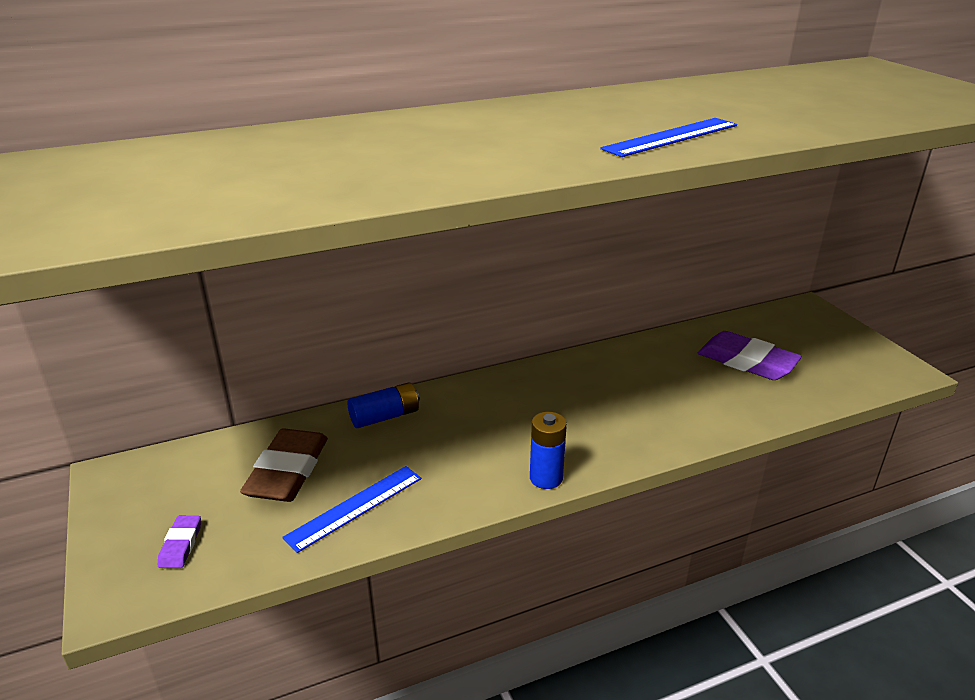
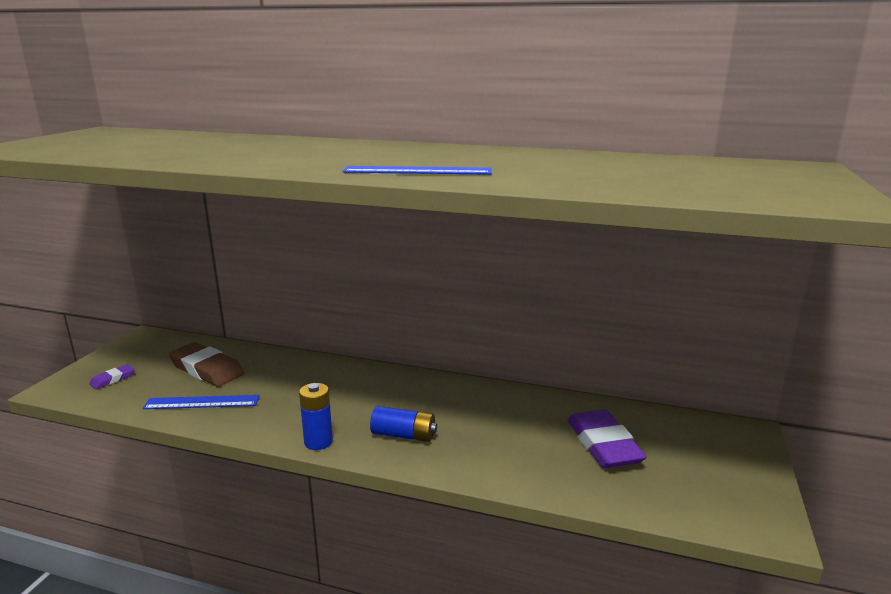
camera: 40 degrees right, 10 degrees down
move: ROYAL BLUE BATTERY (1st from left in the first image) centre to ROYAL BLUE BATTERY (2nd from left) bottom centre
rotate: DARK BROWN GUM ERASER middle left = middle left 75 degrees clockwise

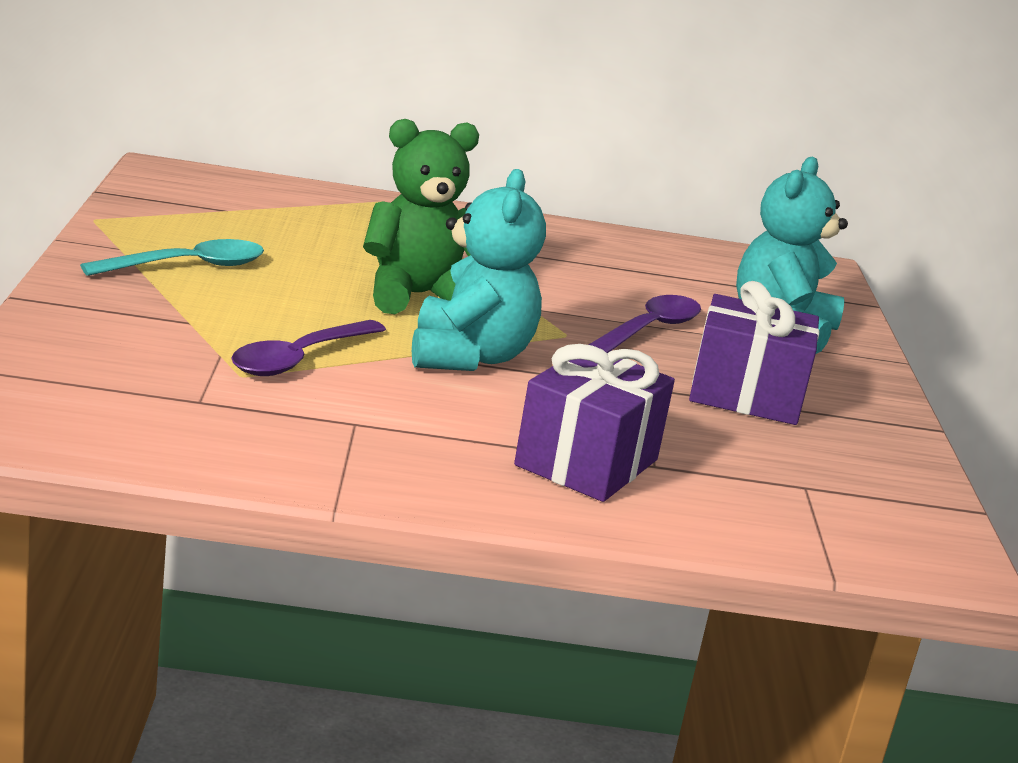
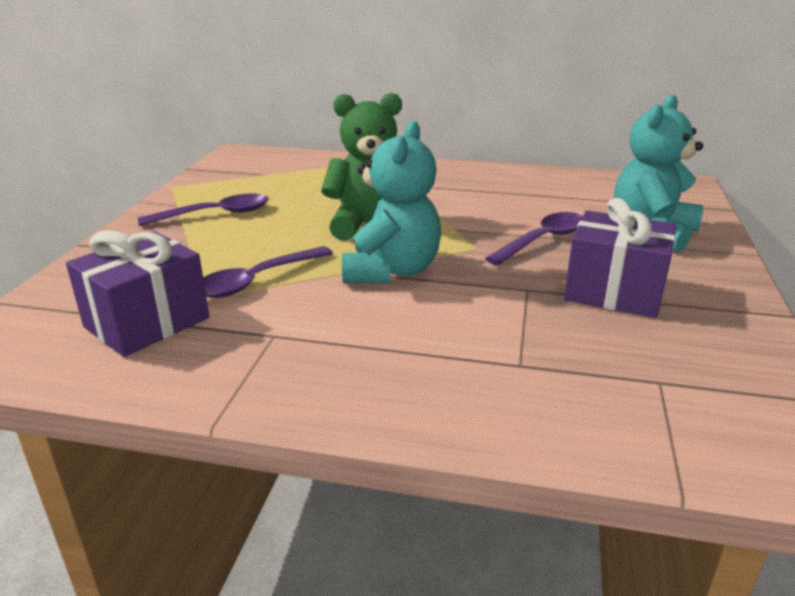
camera: 15 degrees right, 5 degrees up
move: VIOLET WRAPPED GIFT (1st from left) centre to middle left
recolor: TURQUOISE TEASPOON middle left to VIOLET TEASPOON (1st from left) middle left

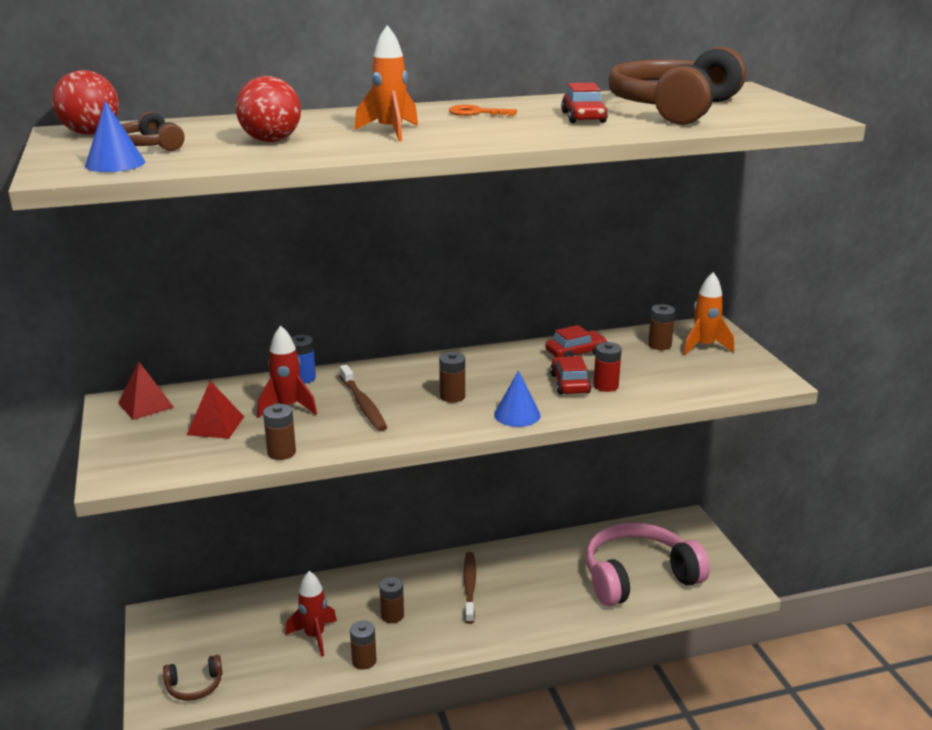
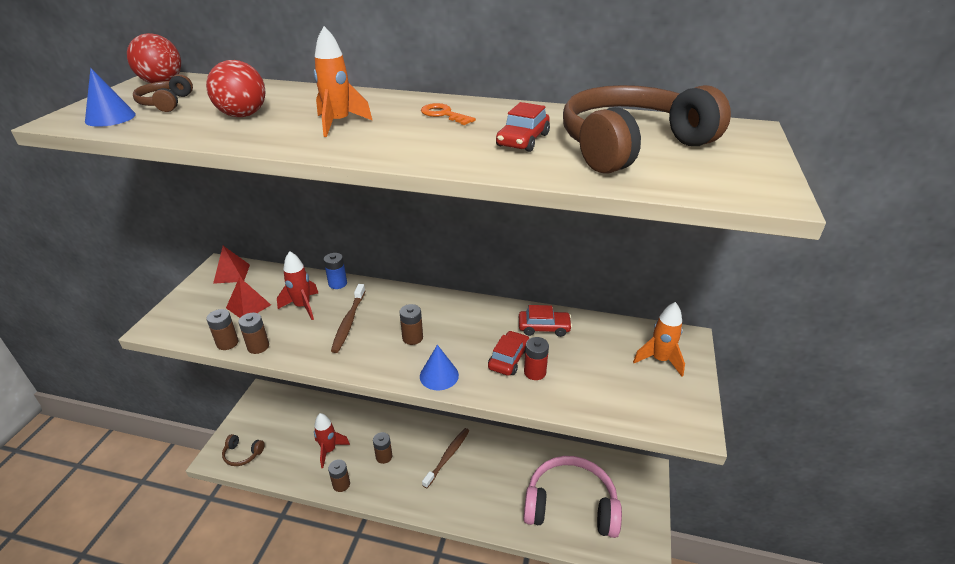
camera: 30 degrees right, 10 degrees up
move: DARK BROWN BATTERY (5th from left in the first image) middle right to DARK BROWN BATTERY (1st from left) middle left

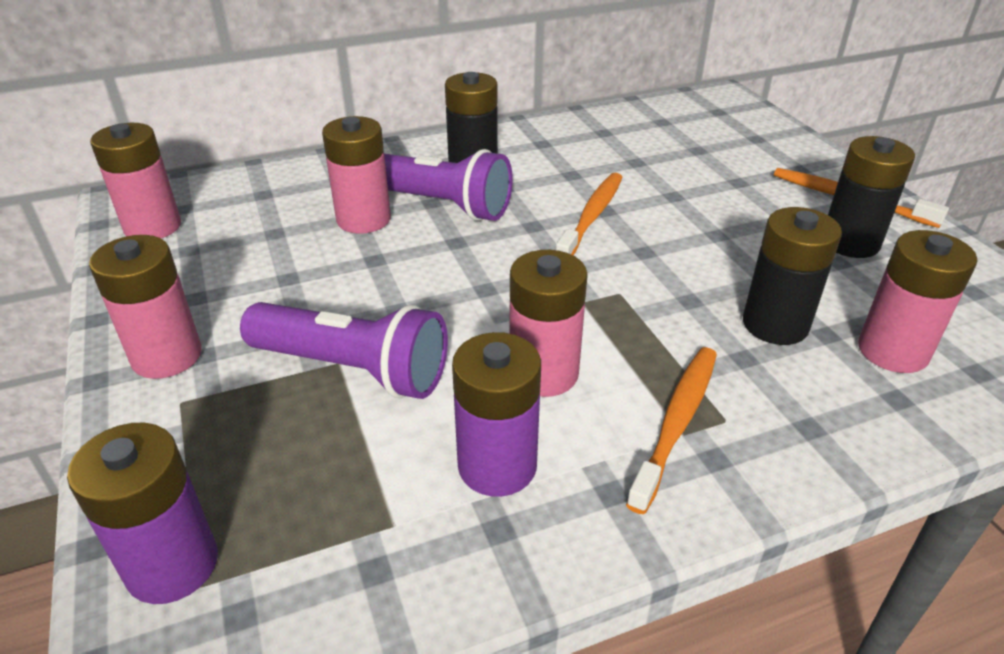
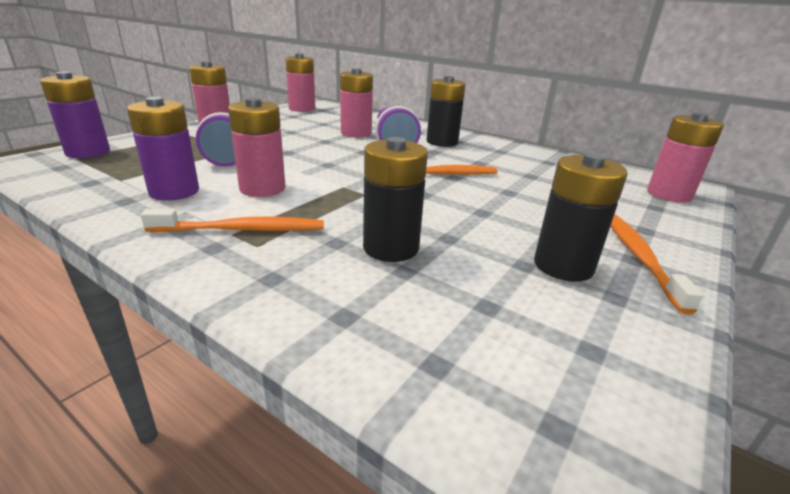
camera: 55 degrees right, 10 degrees down
move: PINK BATTERY (5th from left) middle right to top right

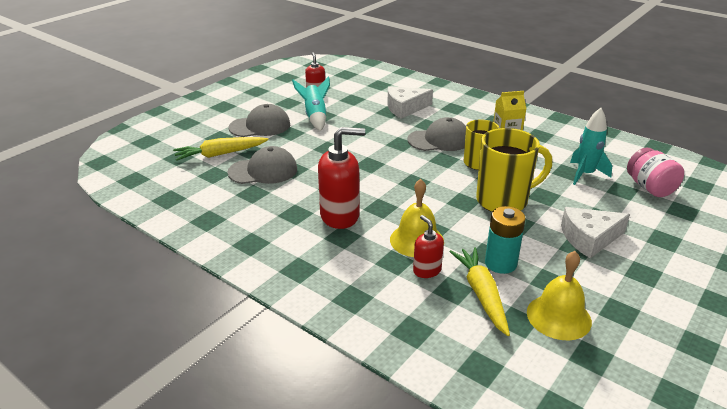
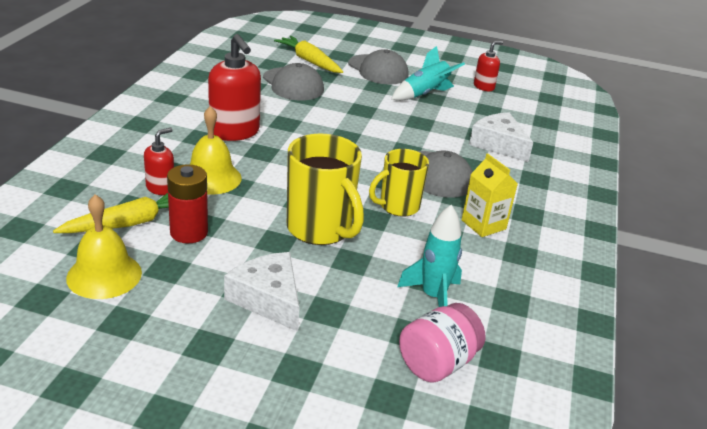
camera: 65 degrees right, 0 degrees up
recolor: TURQUOISE BATTERY middle right to CRIMSON BATTERY middle left

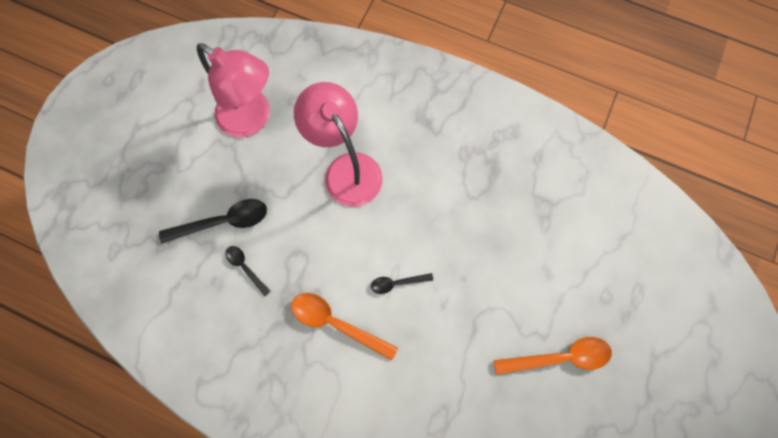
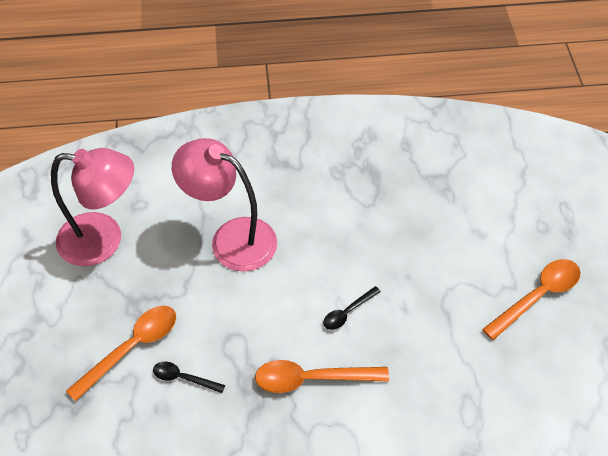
camera: 30 degrees left, 20 degrees down
recolor: BLACK TEASPOON (1st from left) middle left to ORANGE-COLOURED TEASPOON (1st from left) bottom left

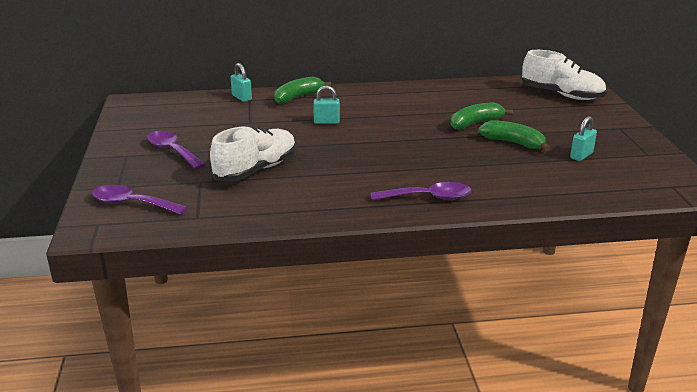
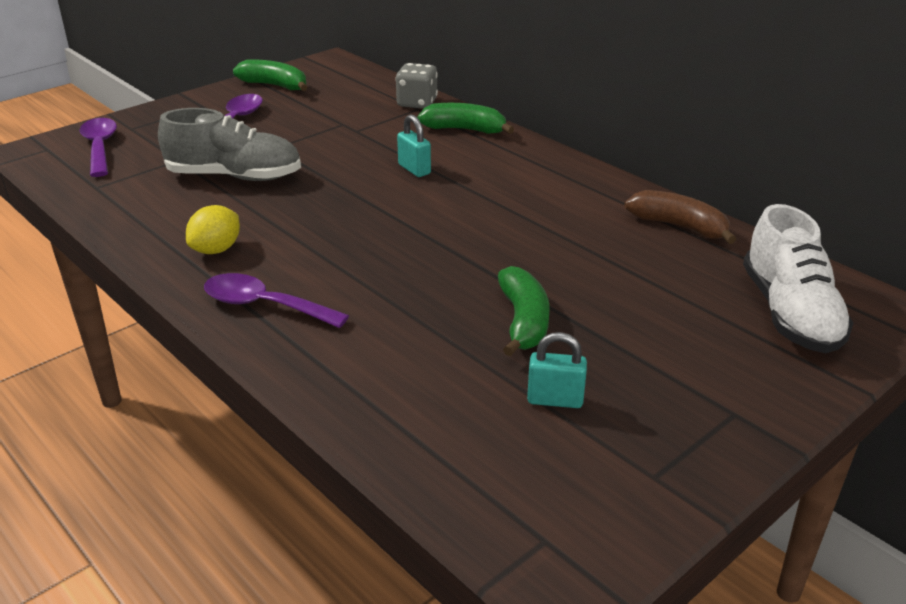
camera: 55 degrees right, 5 degrees up
insert: GOLDEN CITRUS FRUIT middle left; DARK BROWN TOY BANANA middle right
move: EMERALD TOY BANANA (2nd from left in the first image) top right to EMERALD TOY BANANA (1st from left) top left
replace: TURQUOISE PADLOCK (1st from left) top centre to ASH-GREY DICE top centre
recolor: SNOW-WHITE LACE-UP SHOE (1st from left) centre to ASH-GREY LACE-UP SHOE top left
rotate: VIOLET TEASPOON (3rd from left) centre = middle left 150 degrees clockwise

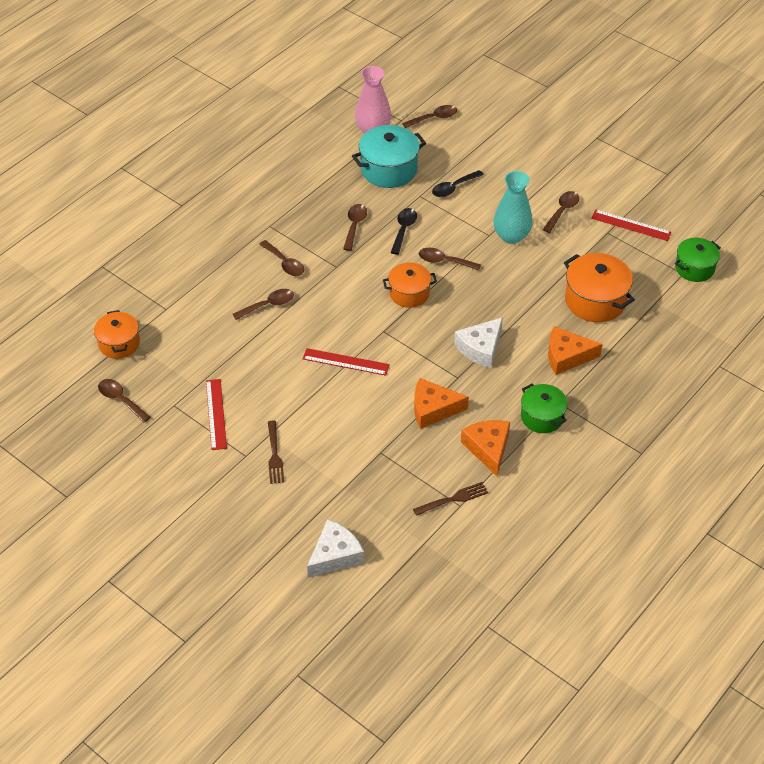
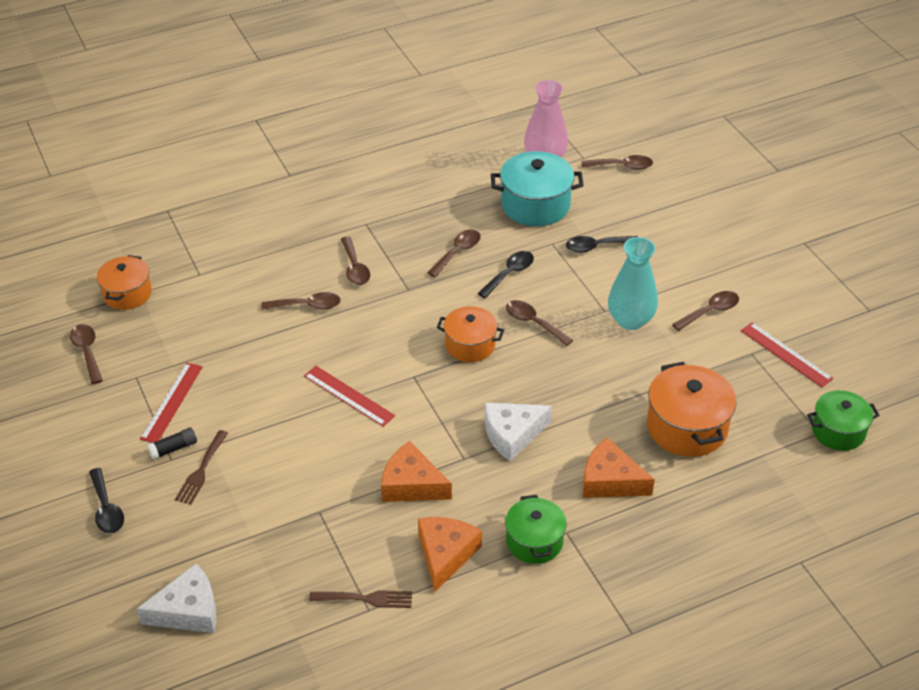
camera: 25 degrees right, 5 degrees down
insert: BLACK TEASPOON (1st from left) bottom left; BLACK GLUE STICK middle left

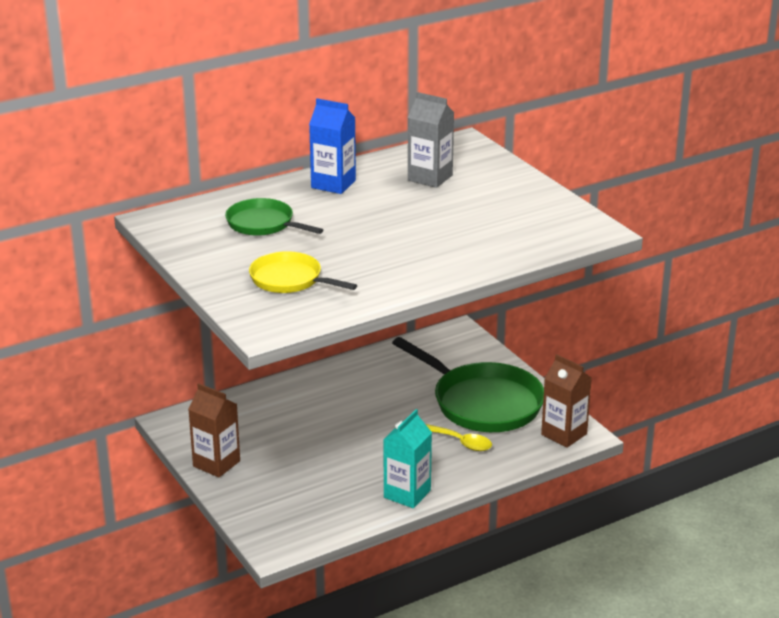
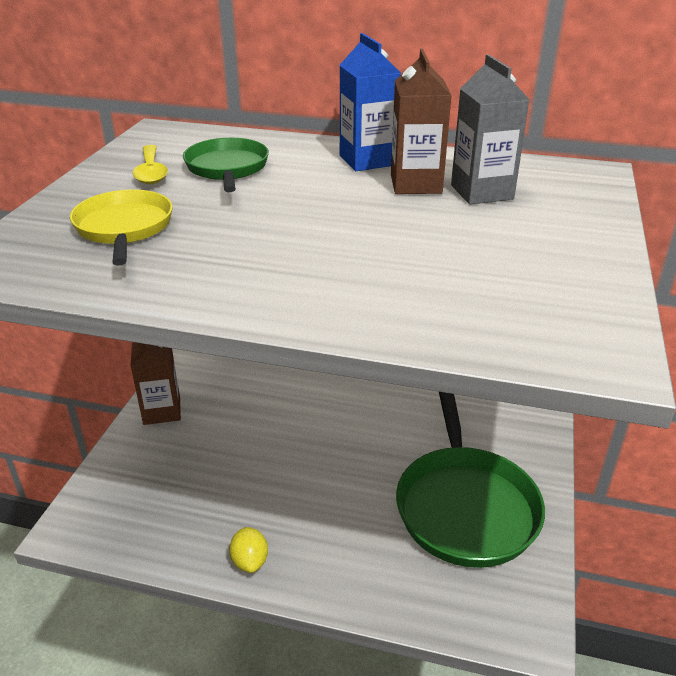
camera: 45 degrees right, 5 degrees up
move: GOLDEN TEASPOON bottom centre to top left; DARK BROWN JUICE CARTON (2nd from left) middle right to top centre
replace: TURQUOISE JUICE CARTON bottom centre to GOLDEN CITRUS FRUIT bottom centre

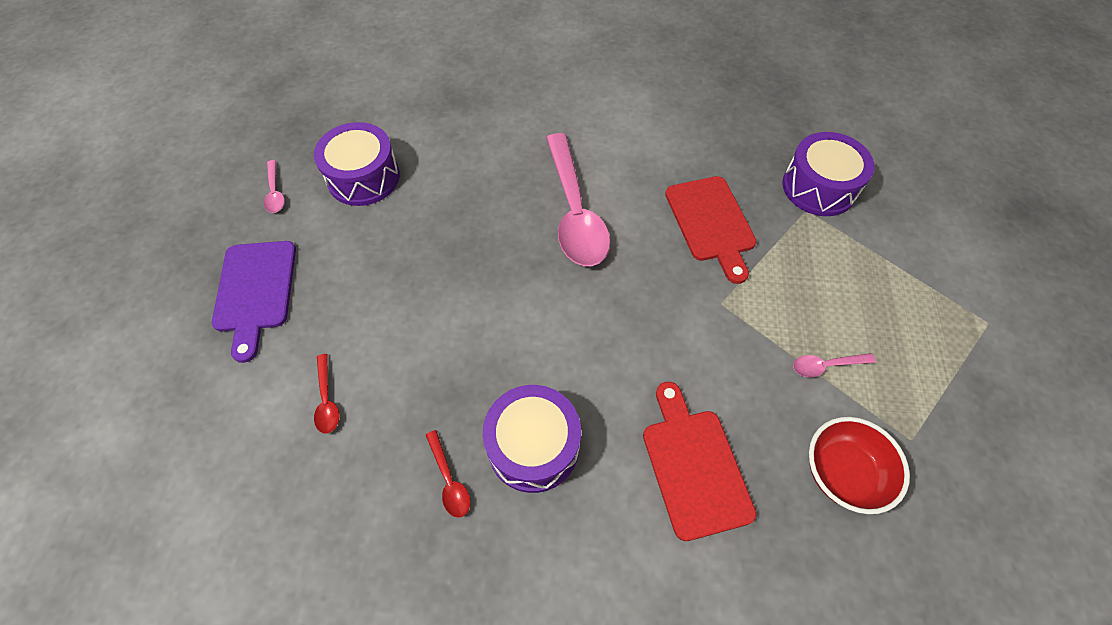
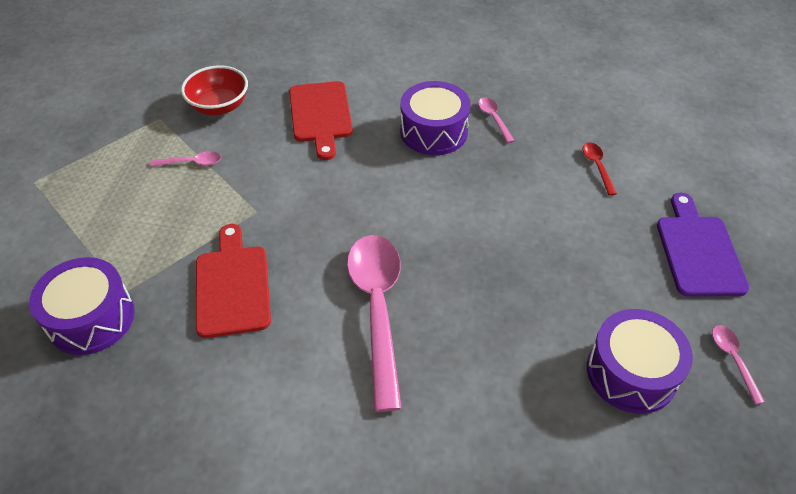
camera: 175 degrees left, 10 degrees down
recolor: CRIMSON TEASPOON (2nd from left) bottom centre to PINK TEASPOON (3rd from left) top centre

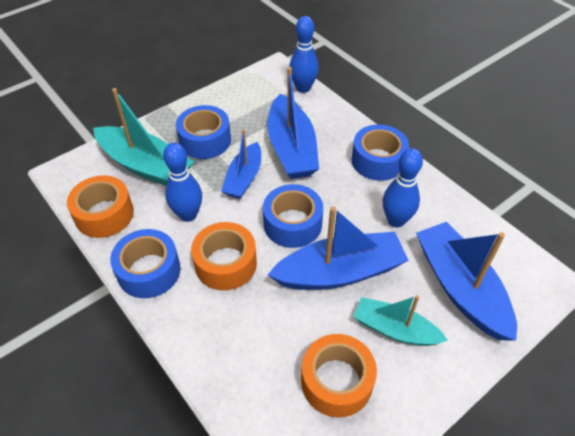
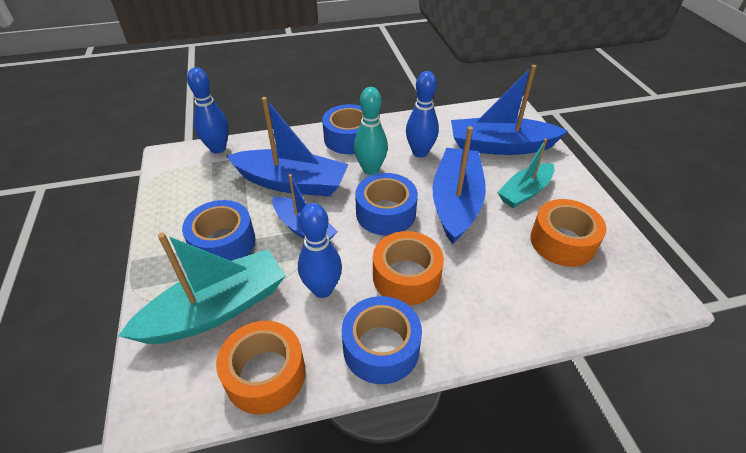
camera: 65 degrees left, 5 degrees down
insert: TURQUOISE BOWLING PIN top centre

